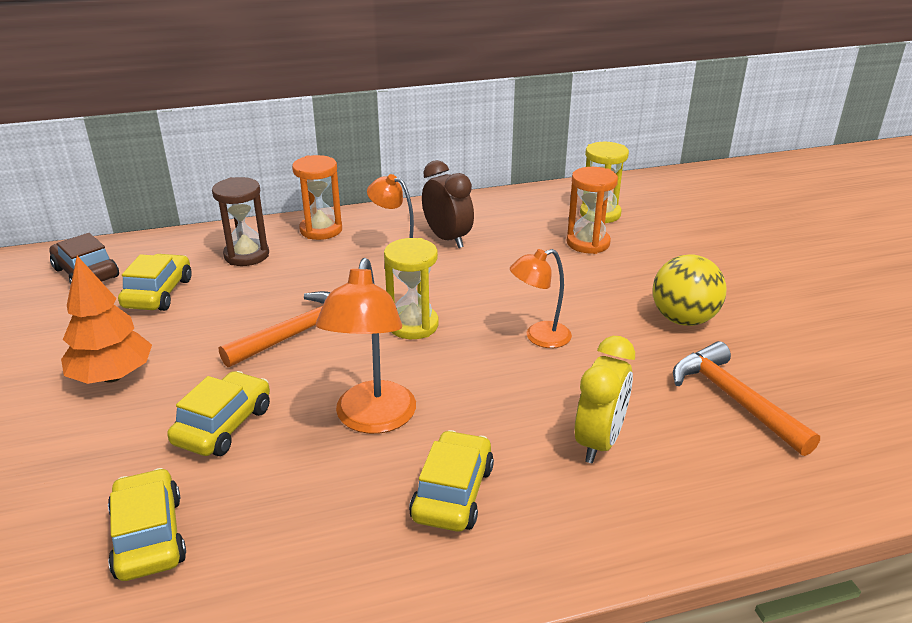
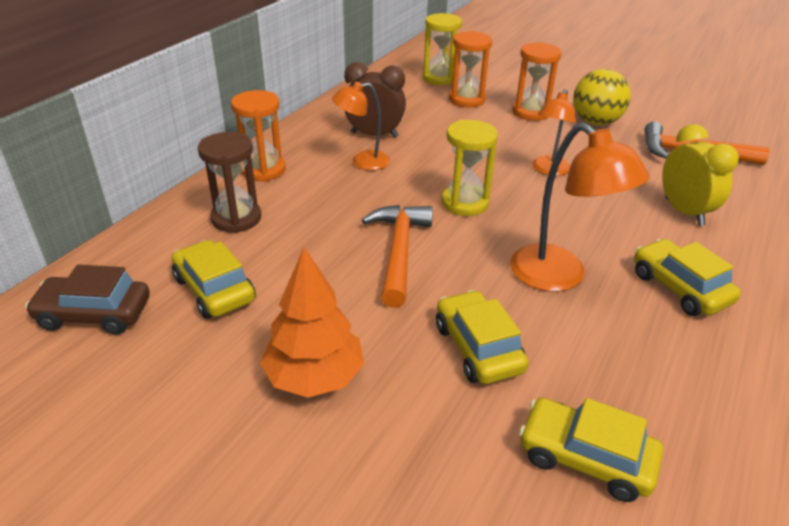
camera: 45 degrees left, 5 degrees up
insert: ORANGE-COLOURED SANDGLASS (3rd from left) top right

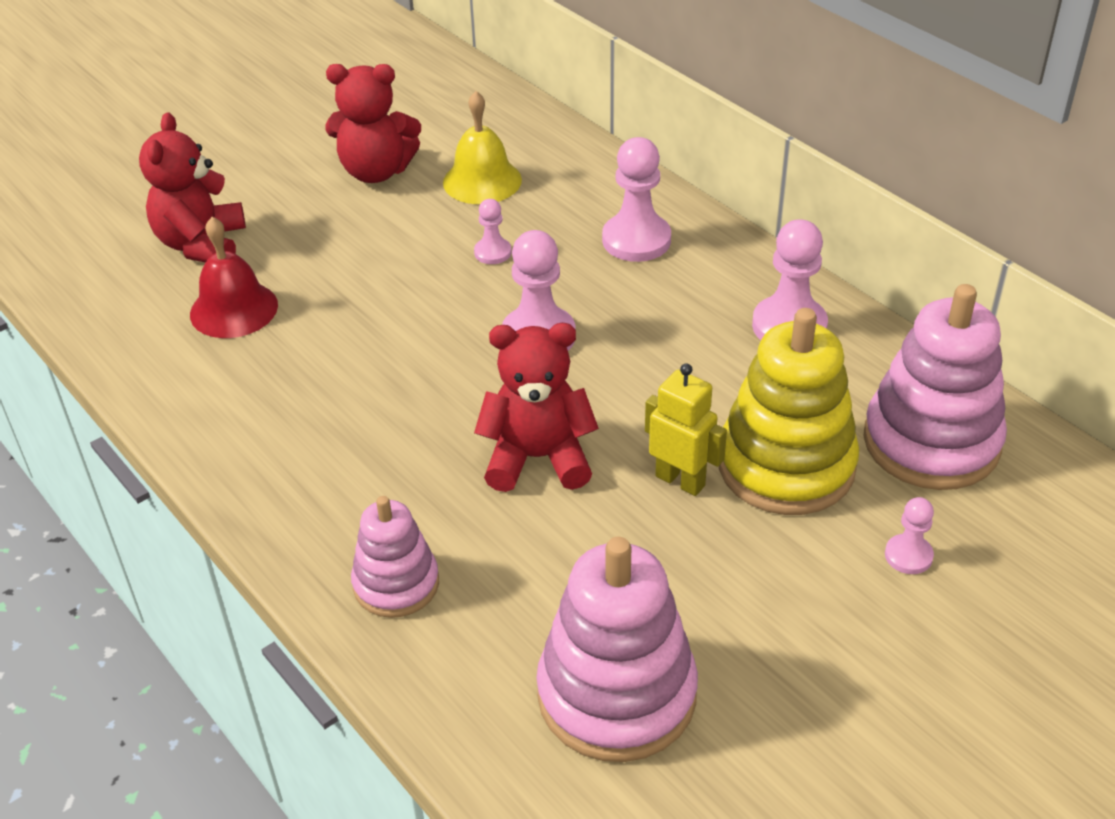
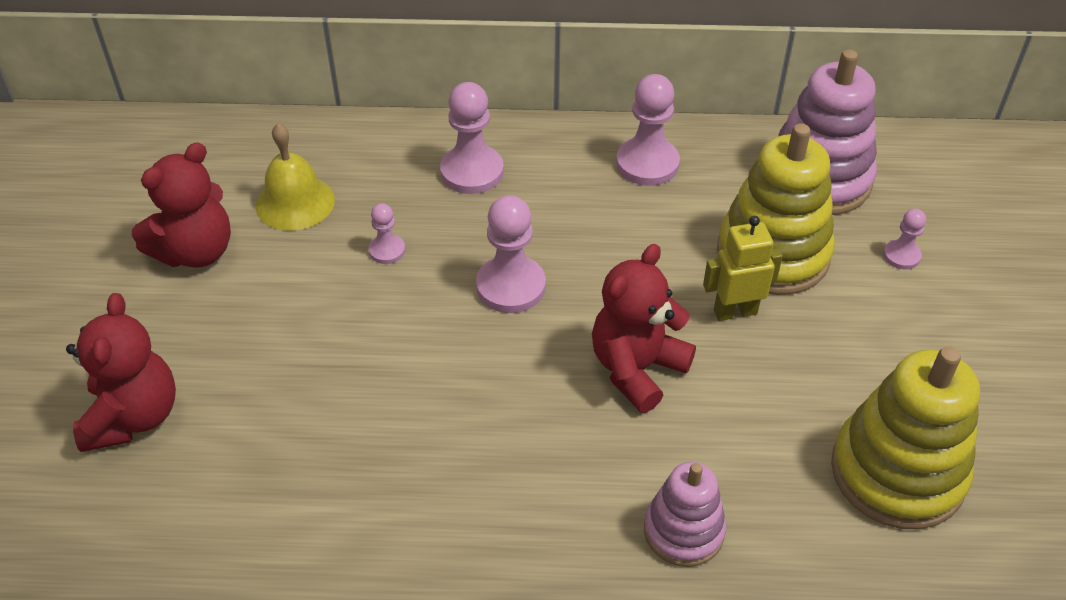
camera: 50 degrees left, 5 degrees up
delete: CRIMSON HAND BELL middle left
recolor: PINK STACKING RINGS (2nd from left) bottom centre to GOLDEN STACKING RINGS (2nd from left) bottom right
rotate: CRIMSON STUFFED BEAR (1st from left) top left = middle left 135 degrees counterclockwise

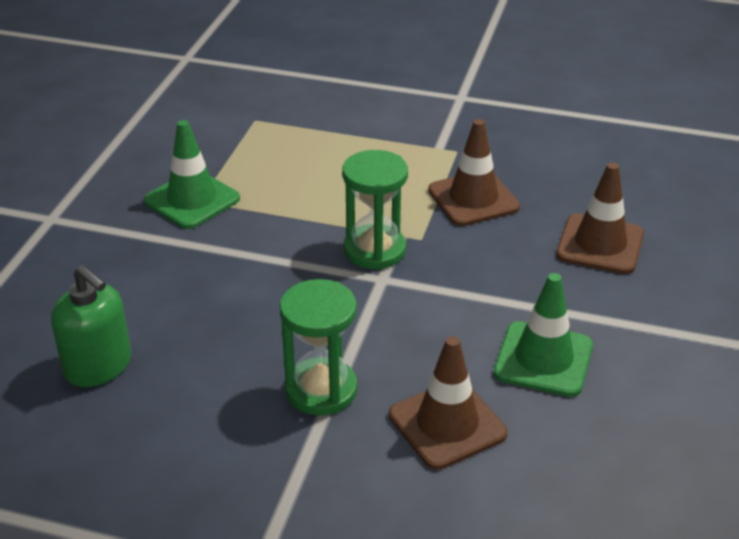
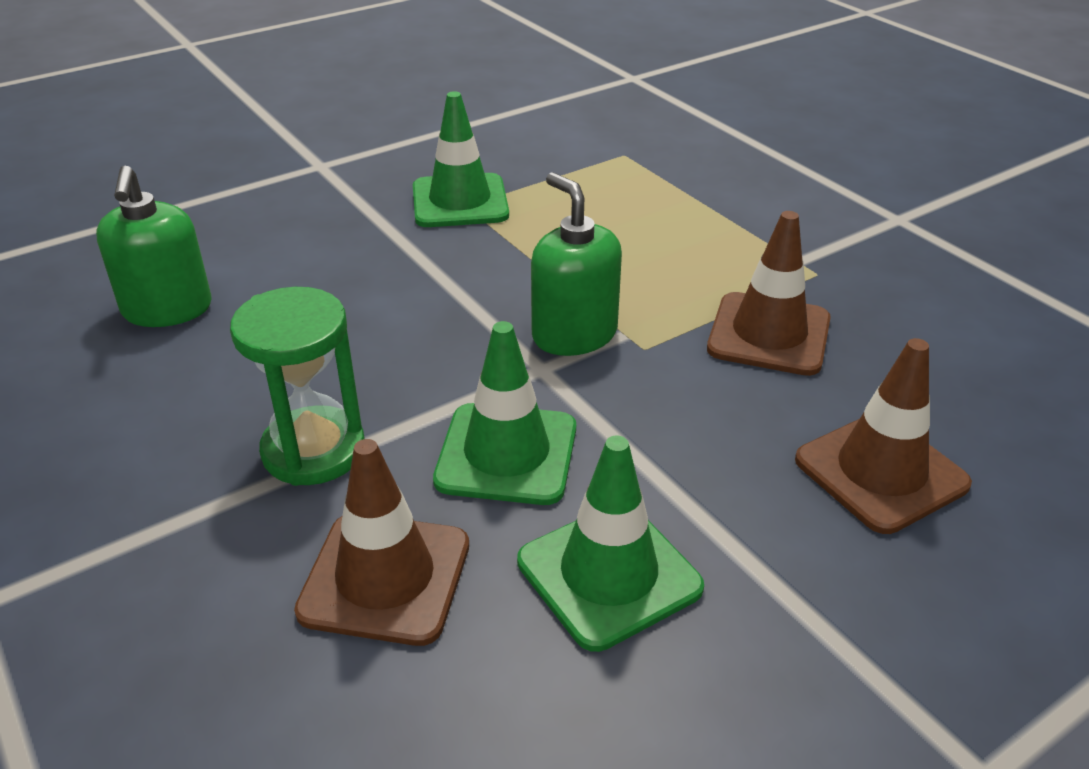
camera: 40 degrees right, 0 degrees up
insert: EMERALD ROAD CONE (2nd from left) centre
replace: EMERALD SANDGLASS (2nd from left) centre to EMERALD SOAP DISPENSER (2nd from left) centre

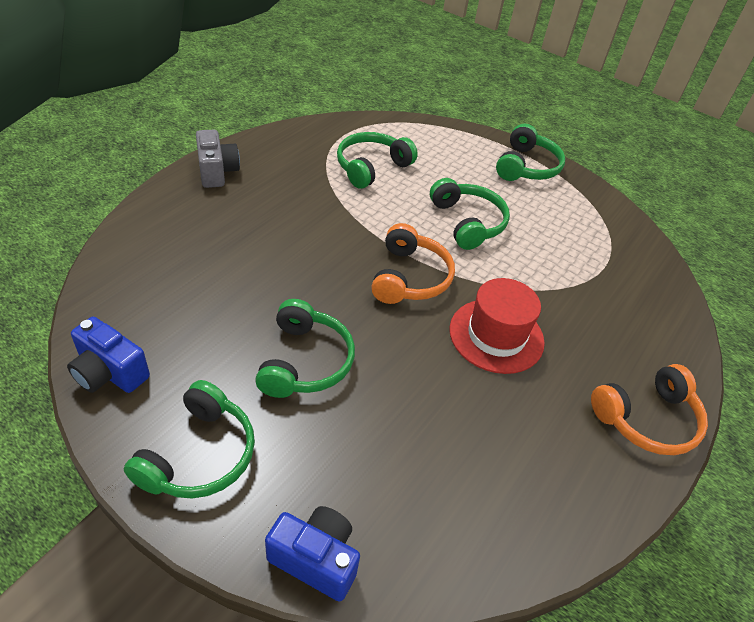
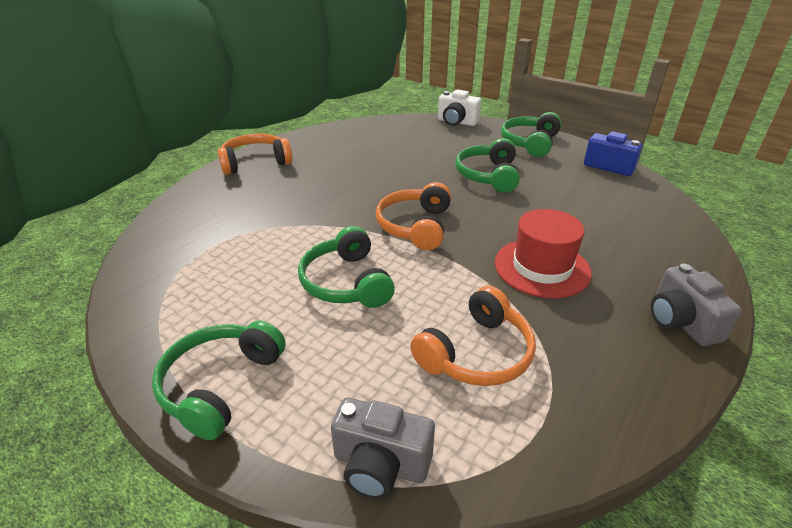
camera: 175 degrees left, 10 degrees down
insert: ASH-GREY PHOTO CAMERA (1st from left) bottom centre
move: CRIMSON HAT centre to middle right
recolor: ROYAL BLUE PHOTO CAMERA (2nd from left) bottom centre to SNOW-WHITE PHOTO CAMERA top centre; EMERALD HEADSET (3rd from left) top centre to ORANGE-COLOURED HEADSET (3rd from left) centre

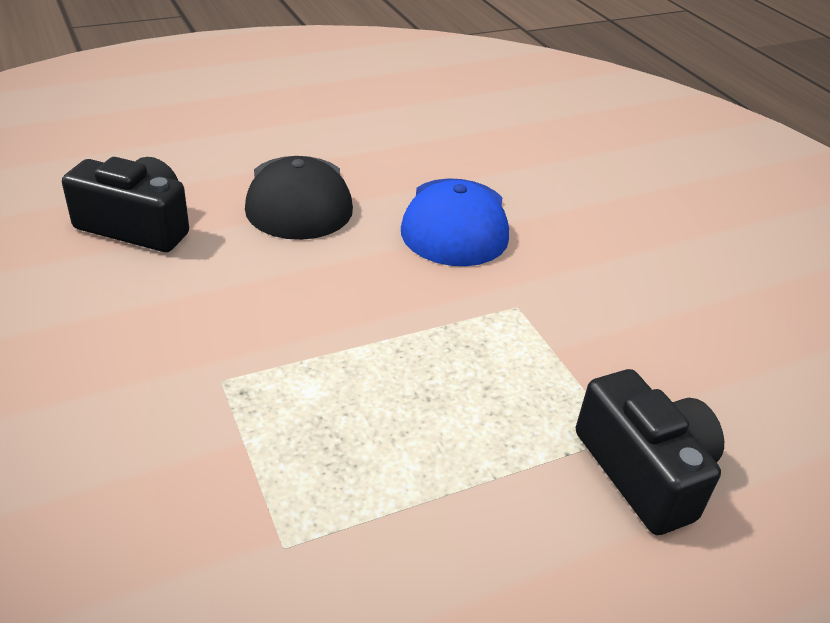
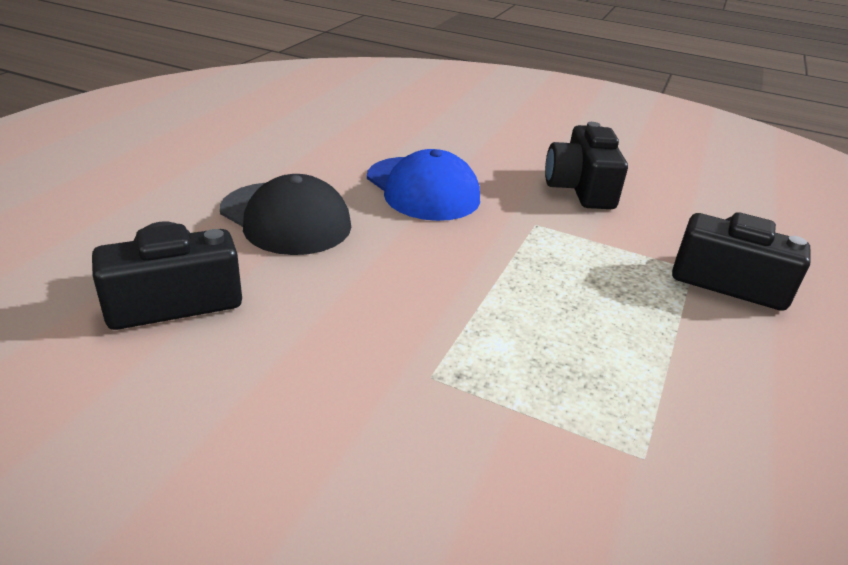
camera: 40 degrees left, 5 degrees down
insert: BLACK PHOTO CAMERA (2nd from left) top right

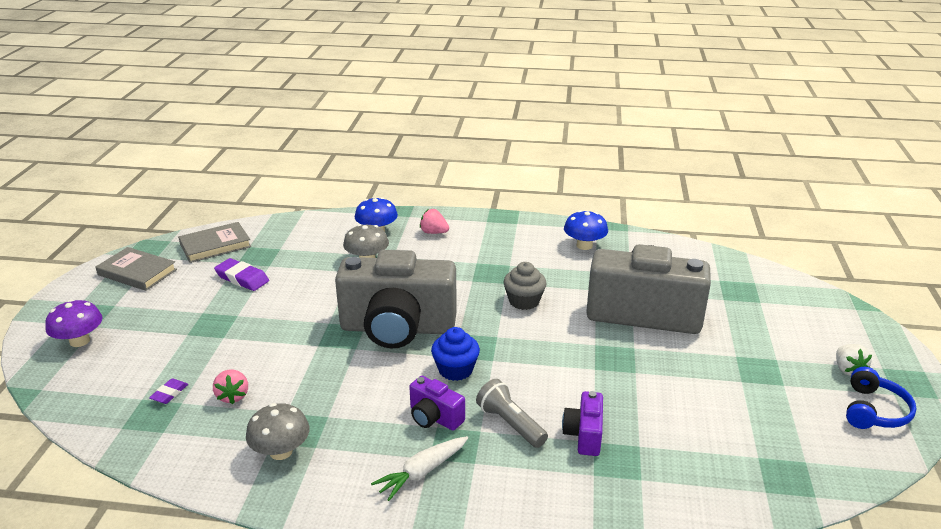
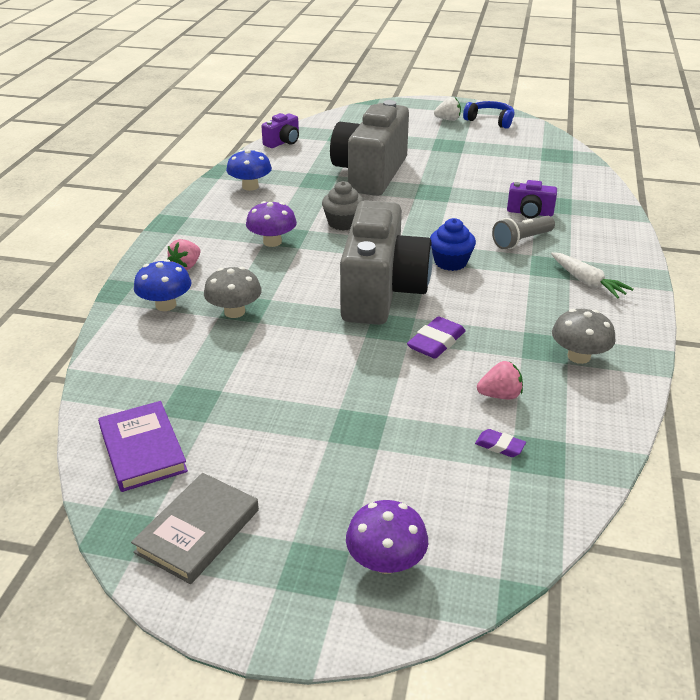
camera: 85 degrees left, 5 degrees up
insert: VIOLET TOADSTOOL (1st from left) top centre
move: VIOLET GUM ERASER (2nd from left in the first image) middle left to VIOLET GUM ERASER (1st from left) centre; VIOLET PHOTO CAMERA (1st from left) bottom centre to top centre
recolor: ASH-GREY HARDCOVER (2nd from left) middle left to VIOLET HARDCOVER middle left

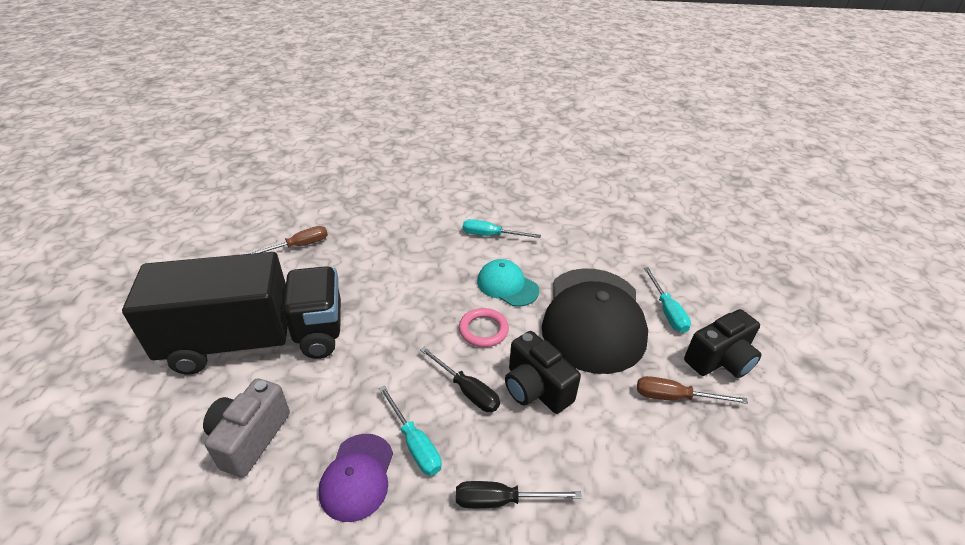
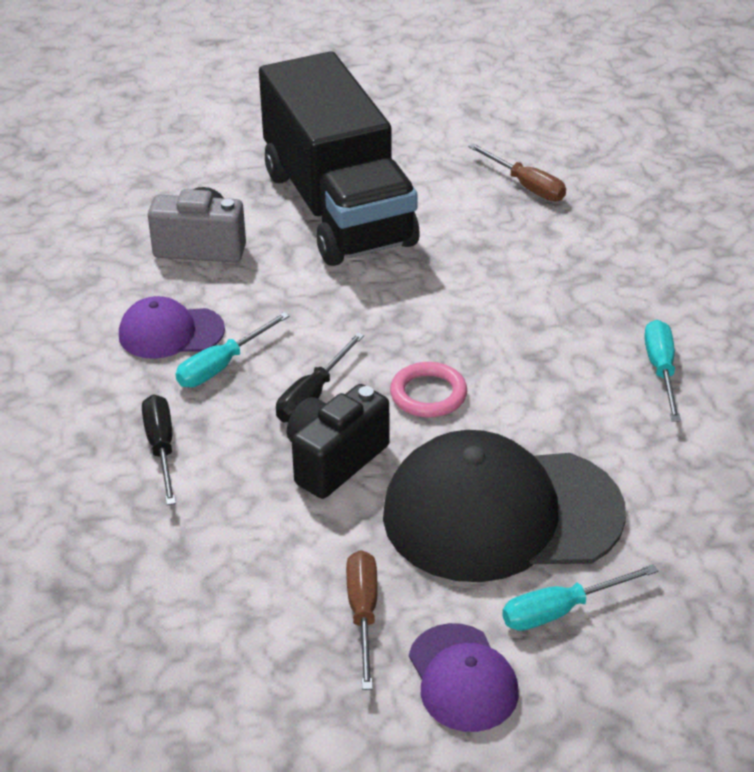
camera: 80 degrees right, 0 degrees up
delete: TURQUOISE PEAKED CAP centre
replace: BLACK PHOTO CAMERA (2nd from left) middle right to VIOLET PEAKED CAP (2nd from left) bottom centre

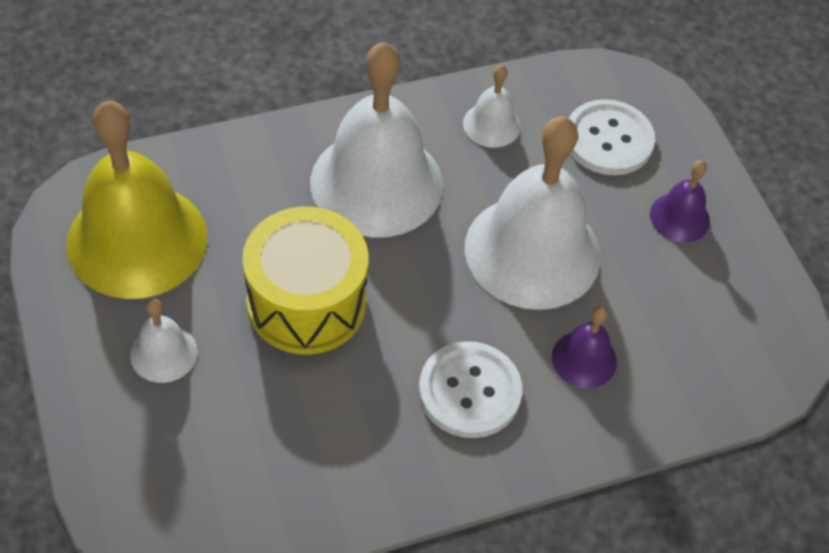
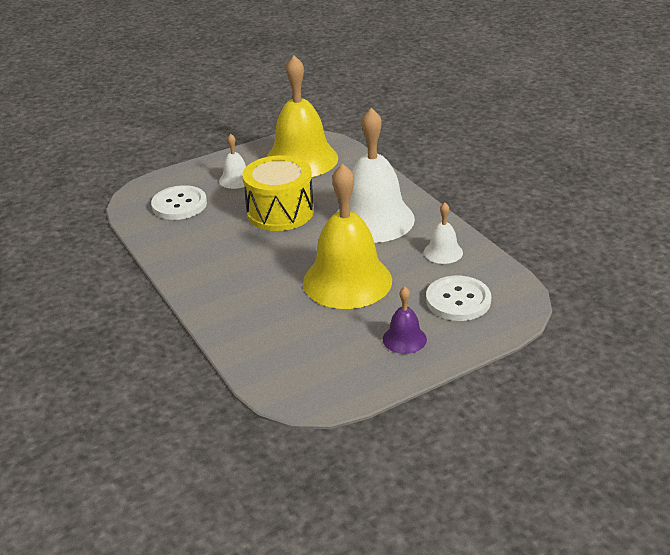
camera: 85 degrees right, 20 degrees down
delete: VIOLET HAND BELL (1st from left) middle right
move: SNOW-WHITE SHIRT BUTTON (1st from left) bottom centre to middle left
recolor: SNOW-WHITE HAND BELL (4th from left) centre to GOLDEN HAND BELL (2nd from left) centre

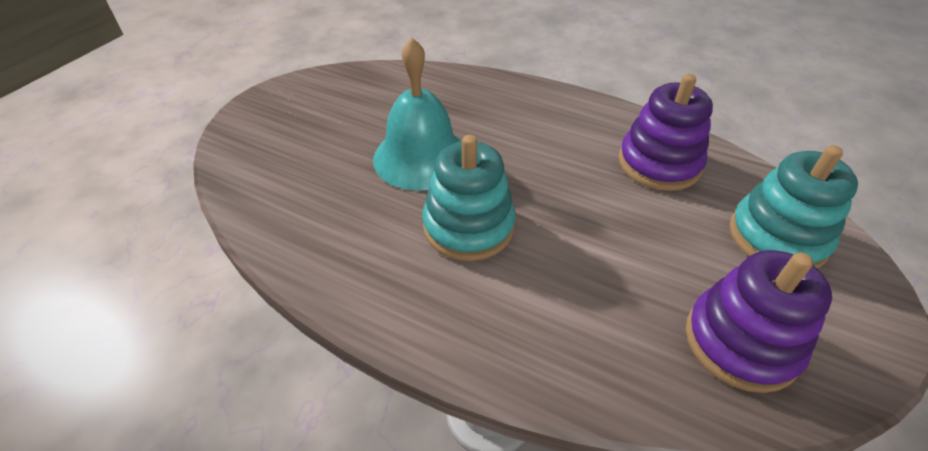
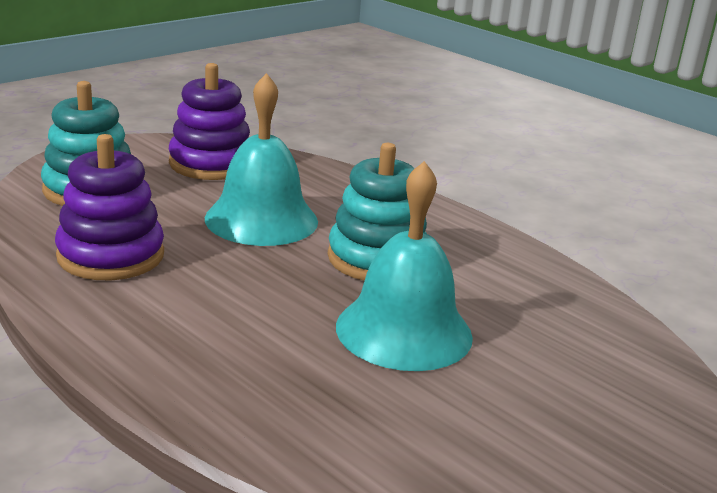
camera: 165 degrees left, 20 degrees down
insert: TURQUOISE HAND BELL (1st from left) top centre

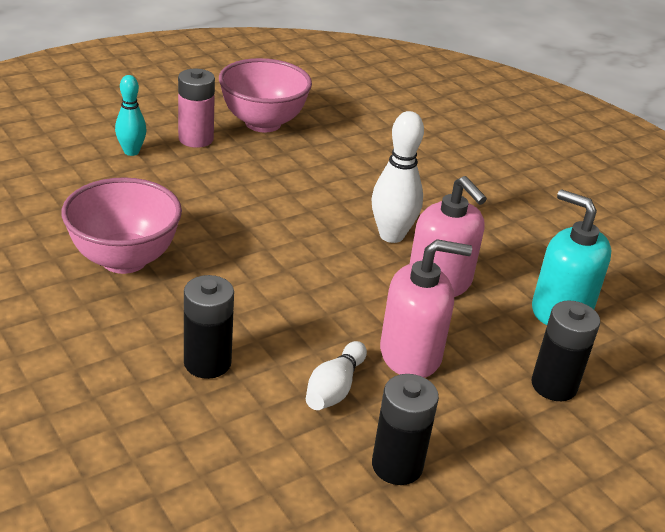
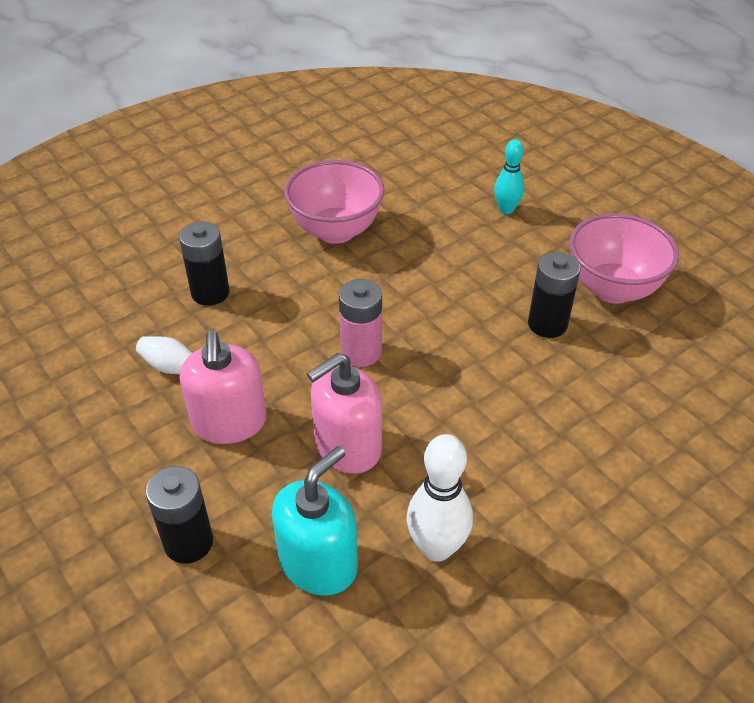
camera: 90 degrees right, 10 degrees up
move: PINK BATTERY top left to centre; SNOW-WHITE BOWLING PIN (2nd from left) top centre to bottom centre; BLACK BATTERY (2nd from left in the first image) bottom centre to BLACK BATTERY (3rd from left) middle right

